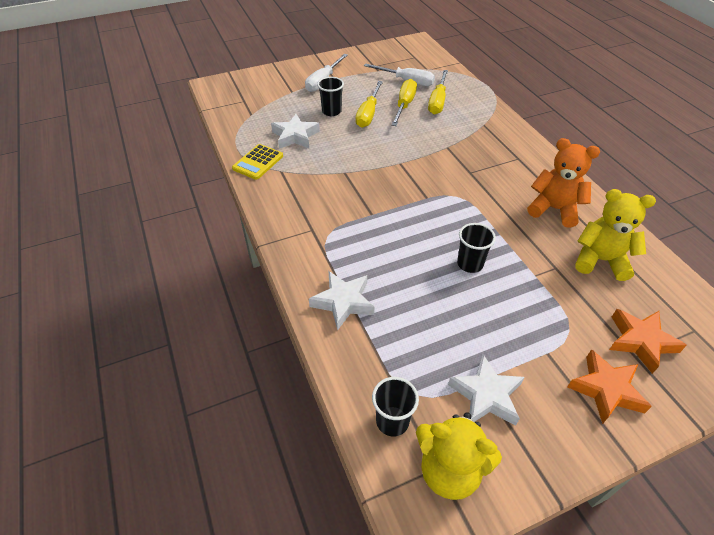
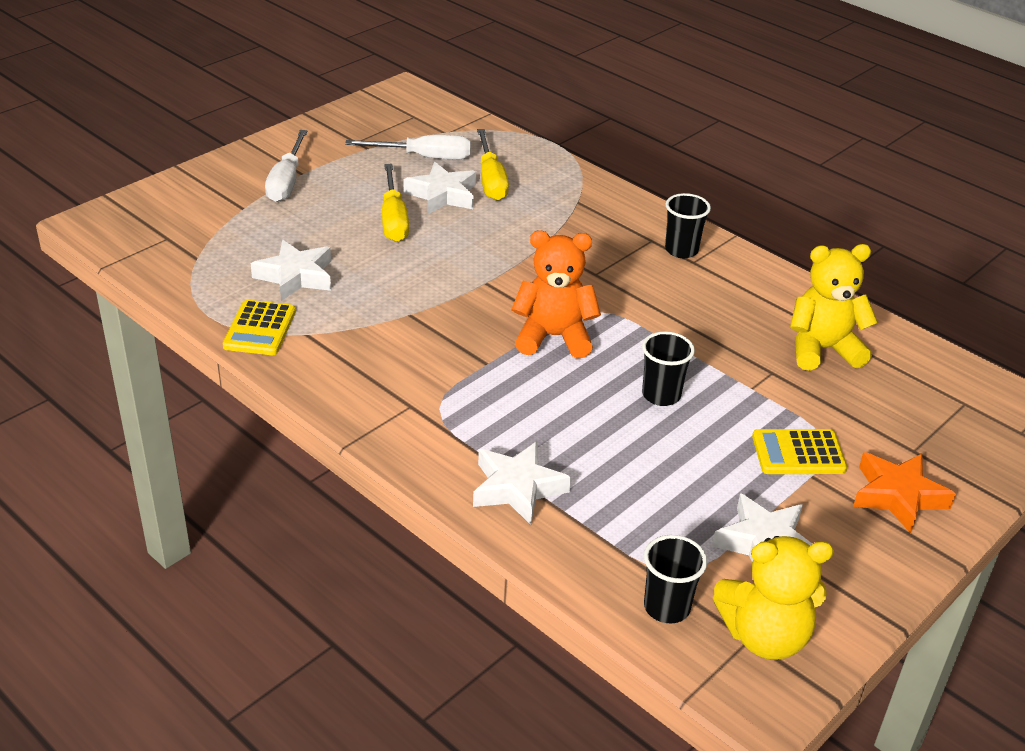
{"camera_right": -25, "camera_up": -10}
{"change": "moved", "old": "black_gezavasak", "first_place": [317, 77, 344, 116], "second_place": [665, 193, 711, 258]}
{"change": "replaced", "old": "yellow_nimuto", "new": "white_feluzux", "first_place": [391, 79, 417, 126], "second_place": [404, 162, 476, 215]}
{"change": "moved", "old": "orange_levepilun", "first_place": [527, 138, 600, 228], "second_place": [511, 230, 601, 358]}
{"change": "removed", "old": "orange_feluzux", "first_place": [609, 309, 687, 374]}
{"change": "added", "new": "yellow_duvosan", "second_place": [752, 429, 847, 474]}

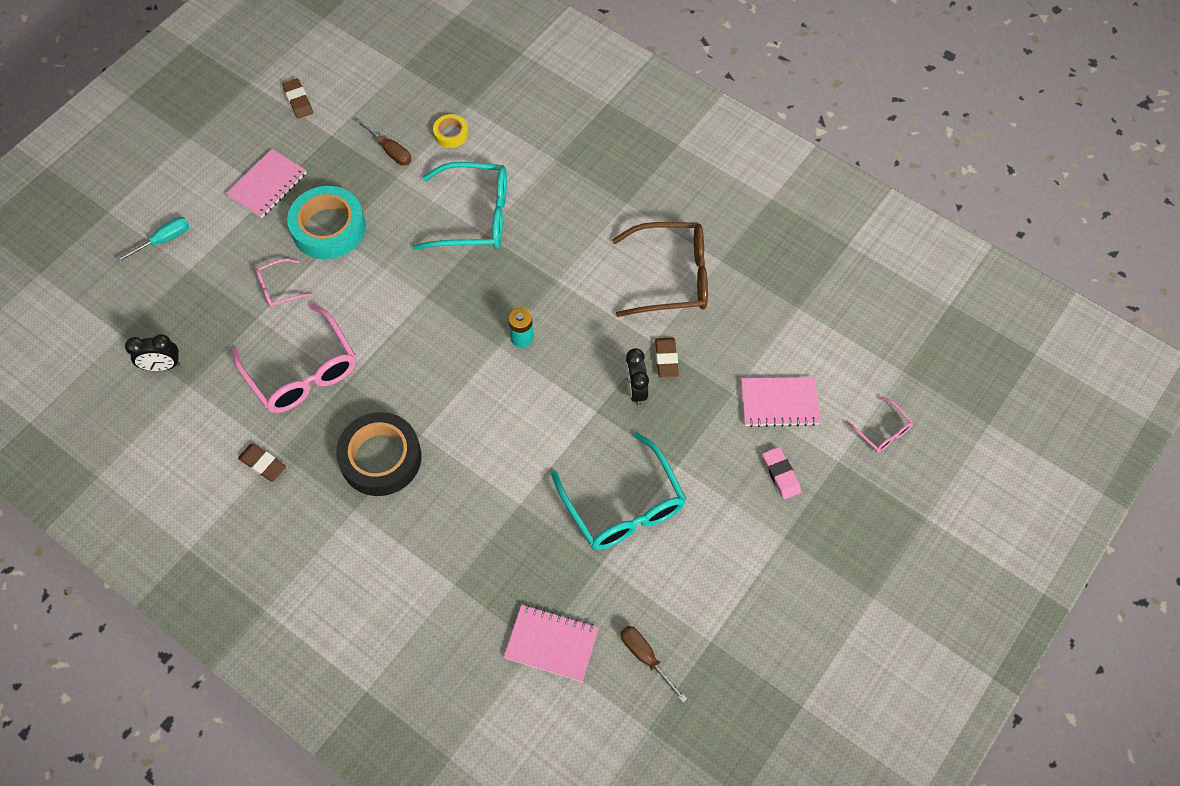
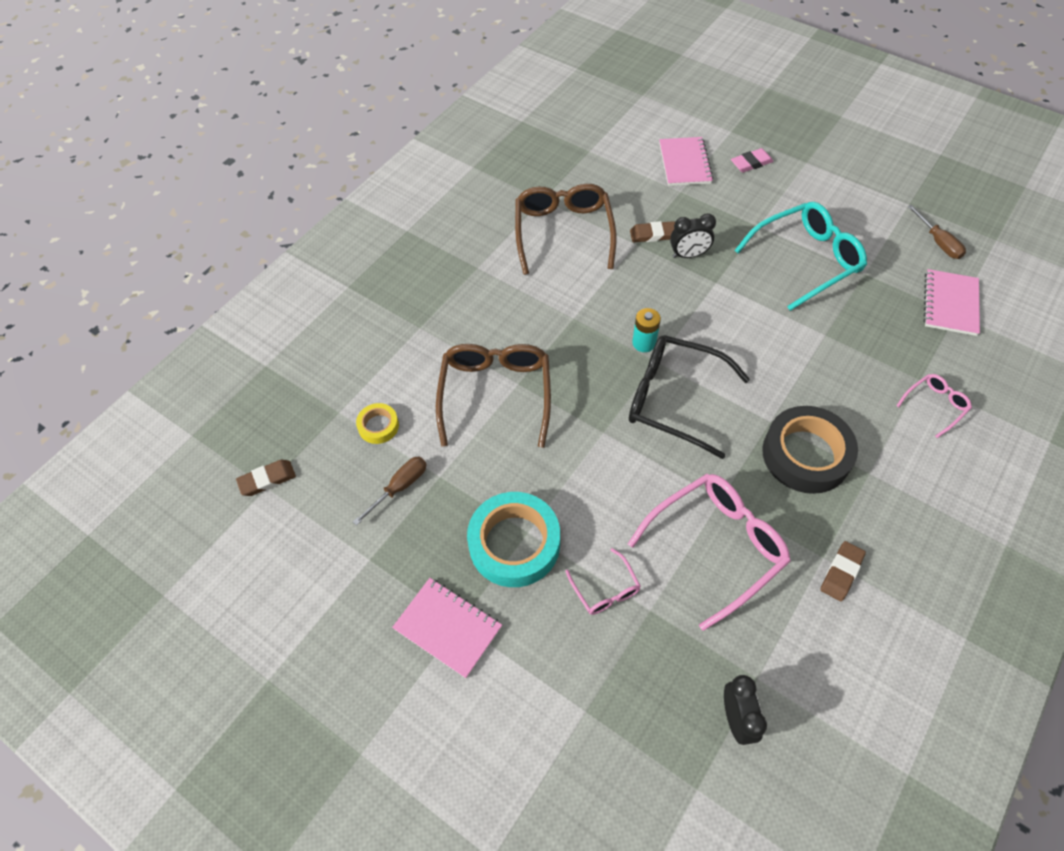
{"camera_right": -90, "camera_up": -5}
{"change": "moved", "old": "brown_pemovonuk", "first_place": [282, 78, 313, 119], "second_place": [236, 460, 296, 496]}
{"change": "recoloured", "old": "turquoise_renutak", "new": "brown_renutak", "first_place": [412, 162, 507, 250], "second_place": [436, 344, 551, 448]}
{"change": "removed", "old": "turquoise_nimuto", "first_place": [115, 217, 190, 263]}
{"change": "moved", "old": "pink_renutak", "first_place": [845, 397, 913, 453], "second_place": [896, 374, 972, 438]}
{"change": "turned", "old": "brown_nimuto", "first_place": [621, 626, 687, 703], "second_place": [907, 205, 966, 259], "degrees": -75}
{"change": "added", "new": "black_renutak", "second_place": [629, 335, 750, 459]}

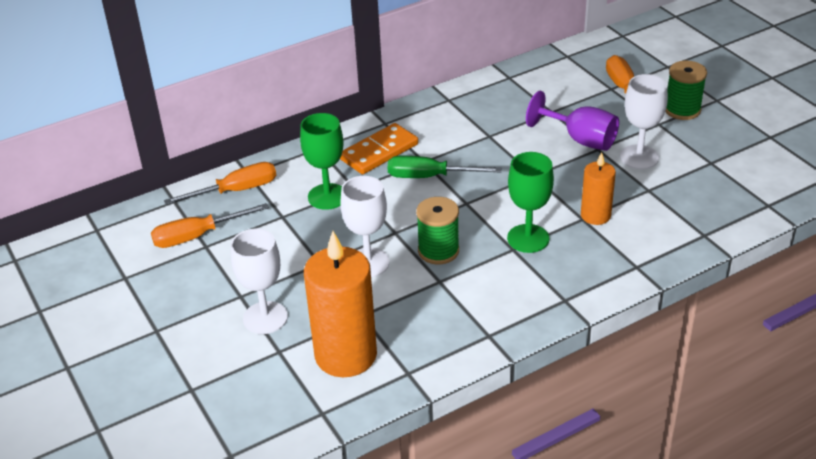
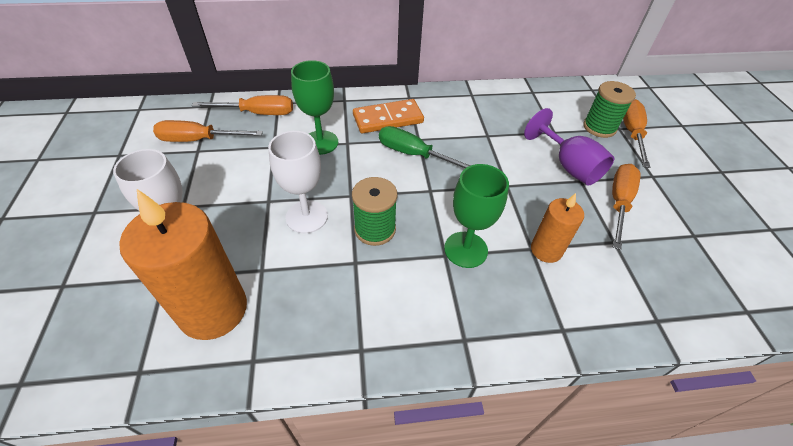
{"camera_right": 20, "camera_up": 10}
{"change": "moved", "old": "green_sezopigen", "first_place": [665, 61, 707, 120], "second_place": [583, 81, 636, 138]}
{"change": "replaced", "old": "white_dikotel", "new": "orange_nimuto", "first_place": [620, 74, 668, 169], "second_place": [612, 164, 640, 250]}

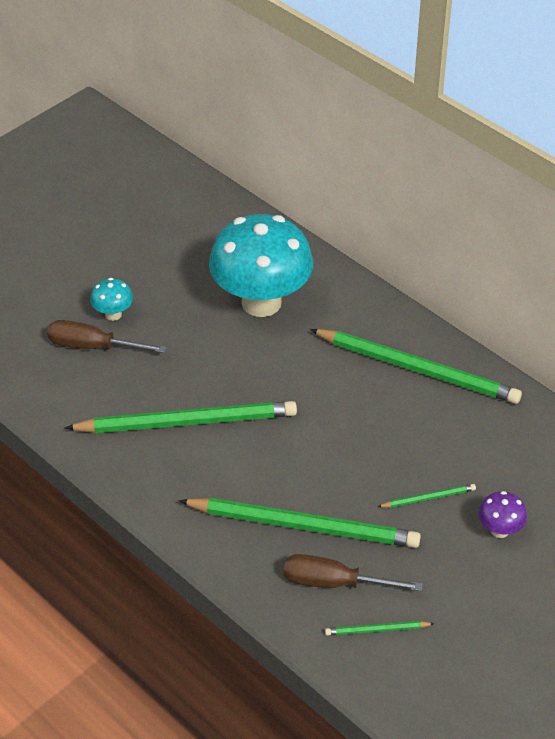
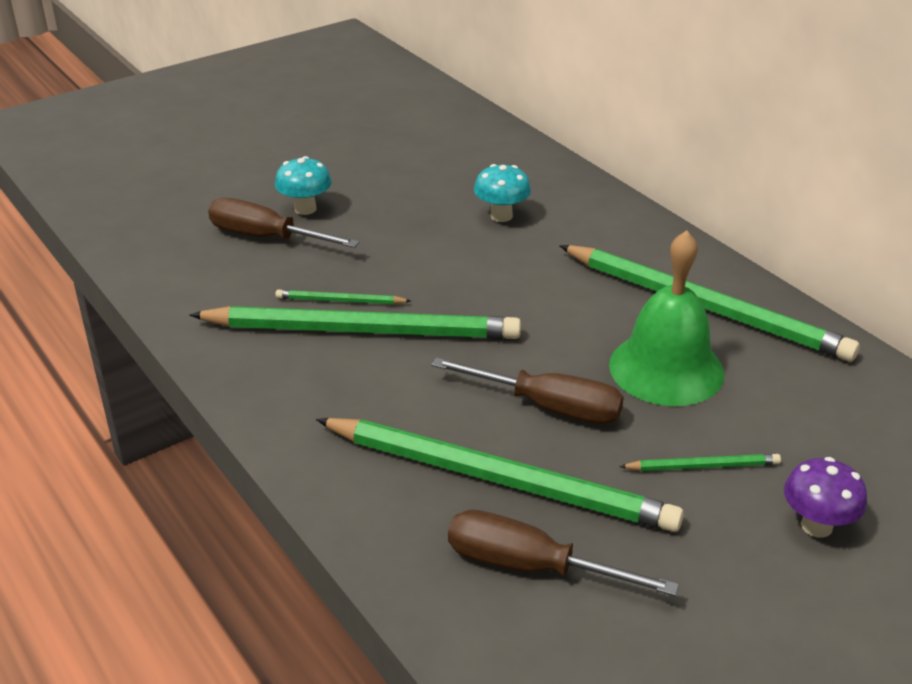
{"camera_right": 10, "camera_up": -10}
{"change": "resized", "old": "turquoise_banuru", "first_place": [209, 214, 313, 317], "second_place": [474, 164, 531, 222], "factor": 0.41}
{"change": "moved", "old": "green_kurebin", "first_place": [325, 621, 434, 635], "second_place": [276, 290, 411, 304]}
{"change": "added", "new": "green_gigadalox", "second_place": [609, 230, 724, 406]}
{"change": "added", "new": "brown_nimuto", "second_place": [431, 358, 624, 424]}

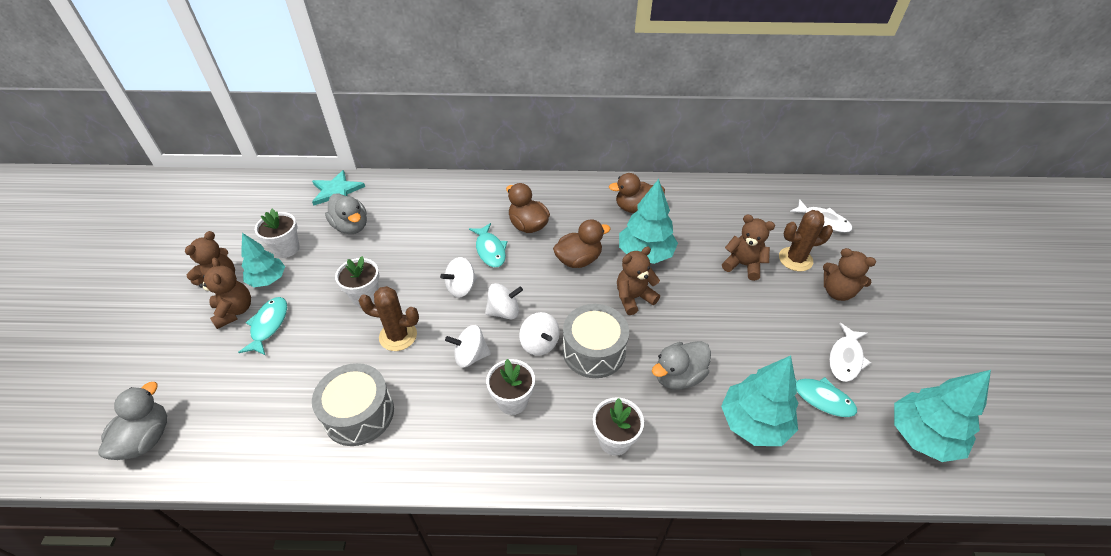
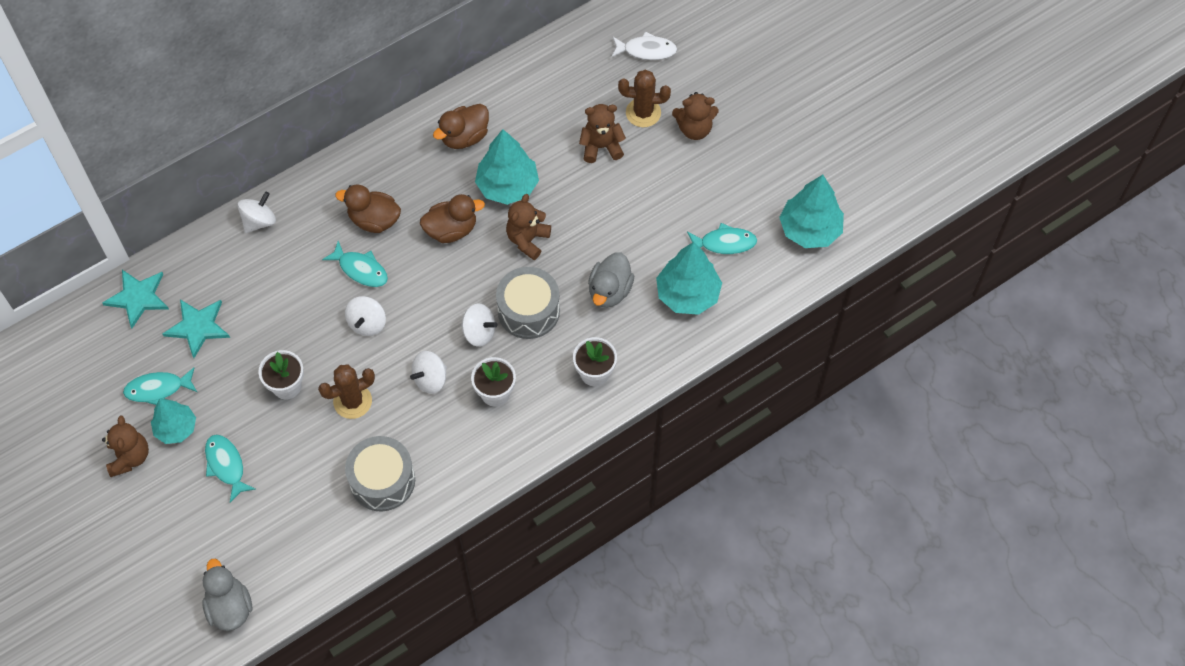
{"camera_right": -35, "camera_up": 15}
{"change": "replaced", "old": "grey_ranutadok", "new": "turquoise_feluzux", "first_place": [325, 193, 367, 234], "second_place": [163, 299, 230, 358]}
{"change": "replaced", "old": "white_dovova", "new": "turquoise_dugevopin", "first_place": [255, 209, 300, 258], "second_place": [123, 367, 197, 405]}
{"change": "turned", "old": "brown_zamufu", "first_place": [779, 210, 833, 271], "second_place": [618, 70, 671, 127], "degrees": 45}
{"change": "turned", "old": "brown_ranutadok", "first_place": [553, 219, 610, 268], "second_place": [420, 194, 485, 243], "degrees": 45}
{"change": "removed", "old": "brown_levepilun", "first_place": [199, 258, 251, 329]}
{"change": "moved", "old": "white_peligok", "first_place": [485, 283, 523, 319], "second_place": [237, 192, 276, 233]}
{"change": "removed", "old": "white_dugevopin", "first_place": [829, 323, 871, 382]}

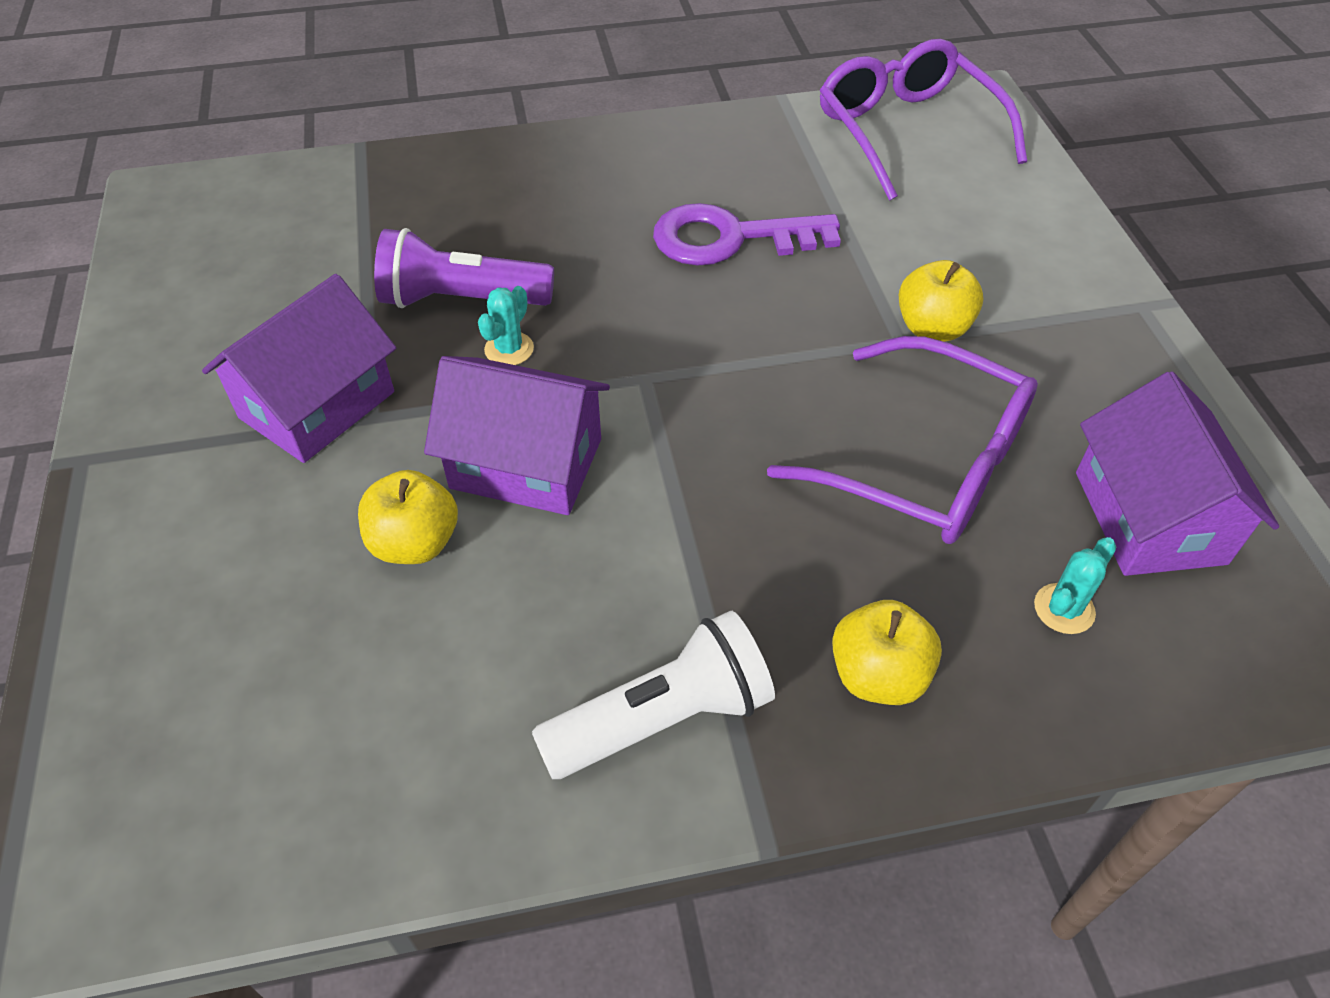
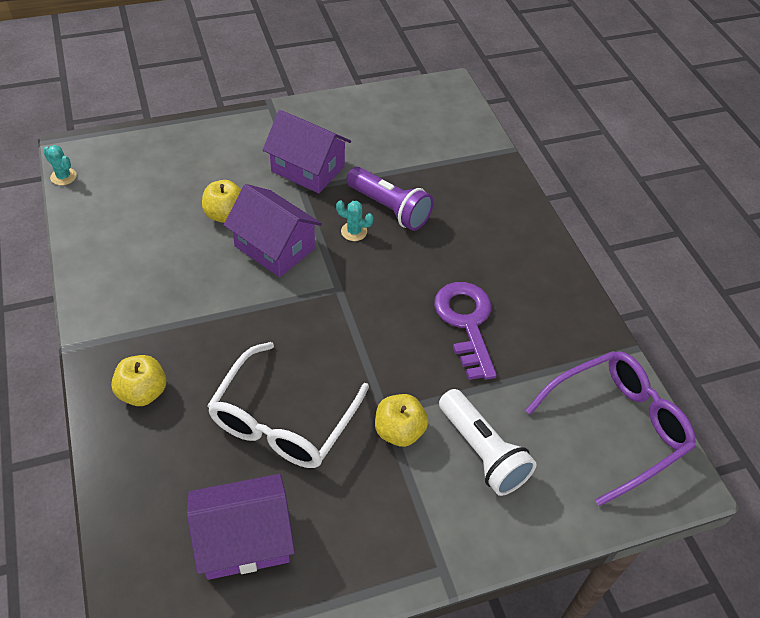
{"camera_right": 80, "camera_up": 0}
{"change": "turned", "old": "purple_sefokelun", "first_place": [374, 228, 554, 308], "second_place": [346, 167, 434, 231], "degrees": 135}
{"change": "recoloured", "old": "purple_renutak", "new": "white_renutak", "first_place": [767, 336, 1038, 544], "second_place": [207, 342, 369, 468]}
{"change": "turned", "old": "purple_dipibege", "first_place": [424, 356, 610, 515], "second_place": [224, 184, 322, 277], "degrees": -60}
{"change": "moved", "old": "turquoise_zamufu", "first_place": [1034, 537, 1116, 634], "second_place": [43, 145, 77, 185]}
{"change": "moved", "old": "white_sefokelun", "first_place": [532, 611, 775, 779], "second_place": [439, 389, 536, 496]}

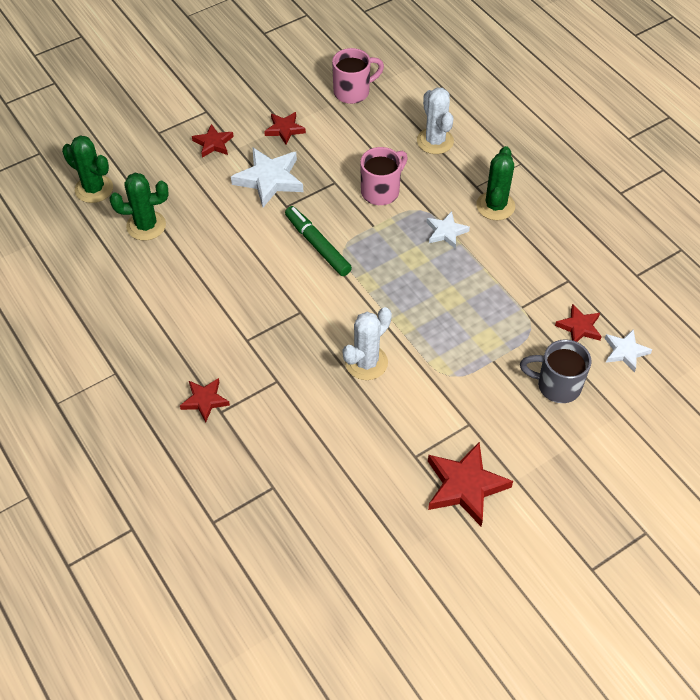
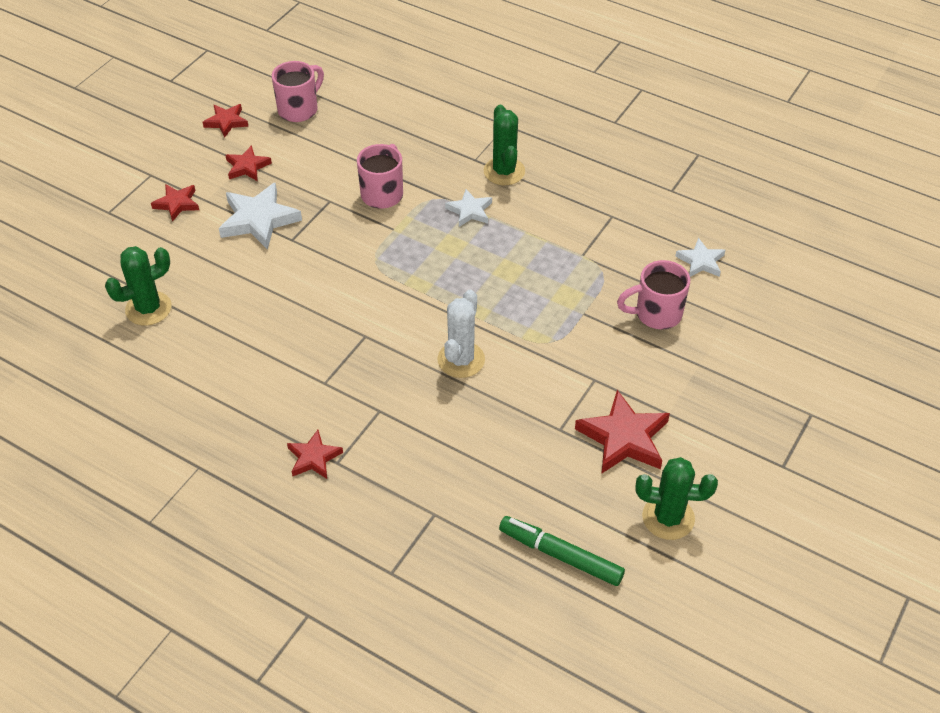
{"camera_right": -25, "camera_up": -5}
{"change": "removed", "old": "white_zamufu", "first_place": [417, 88, 454, 154]}
{"change": "moved", "old": "green_zamufu", "first_place": [62, 135, 113, 203], "second_place": [635, 457, 718, 540]}
{"change": "moved", "old": "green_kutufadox", "first_place": [285, 206, 352, 276], "second_place": [499, 516, 625, 586]}
{"change": "moved", "old": "red_feluzux", "first_place": [555, 304, 602, 342], "second_place": [202, 104, 249, 137]}
{"change": "recoloured", "old": "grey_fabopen", "new": "pink_fabopen", "first_place": [520, 339, 591, 403], "second_place": [617, 260, 690, 329]}

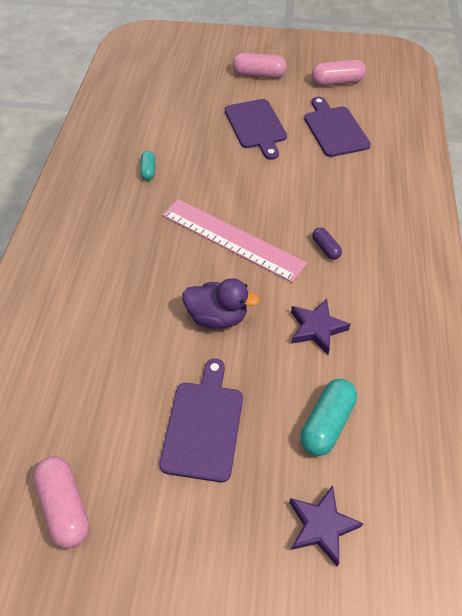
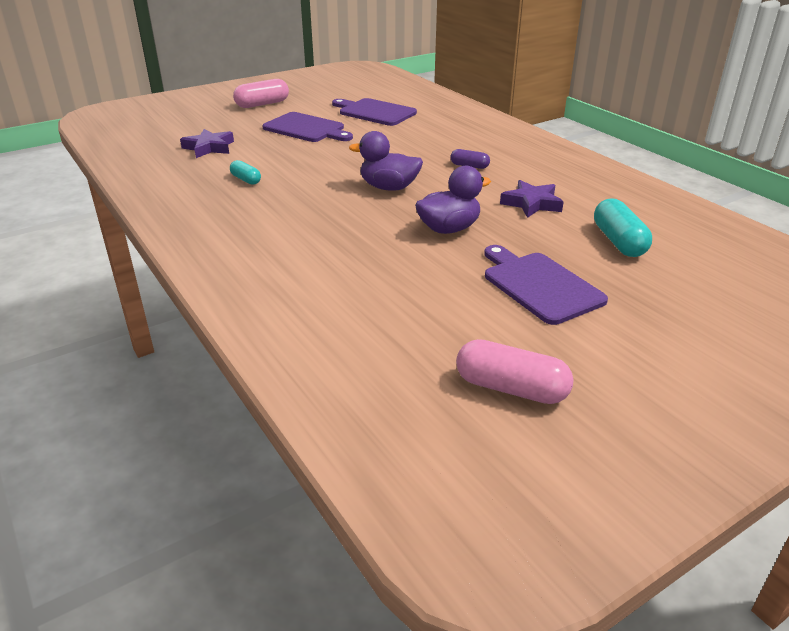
{"camera_right": -40, "camera_up": -20}
{"change": "removed", "old": "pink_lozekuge", "first_place": [312, 59, 366, 86]}
{"change": "replaced", "old": "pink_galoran", "new": "purple_ranutadok", "first_place": [162, 199, 307, 283], "second_place": [349, 131, 423, 191]}
{"change": "moved", "old": "purple_feluzux", "first_place": [289, 485, 364, 566], "second_place": [180, 129, 234, 158]}

